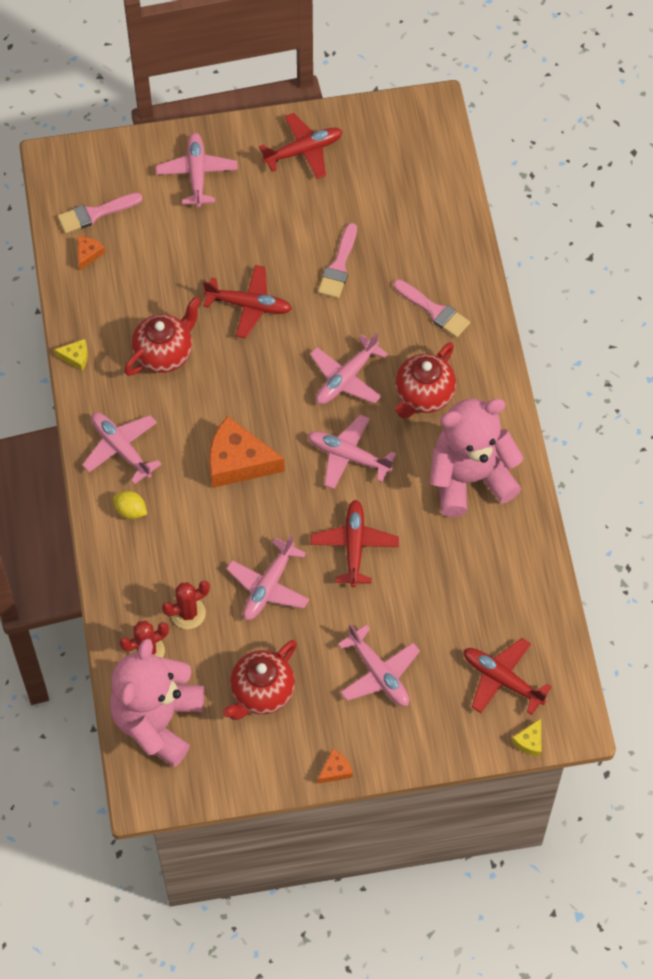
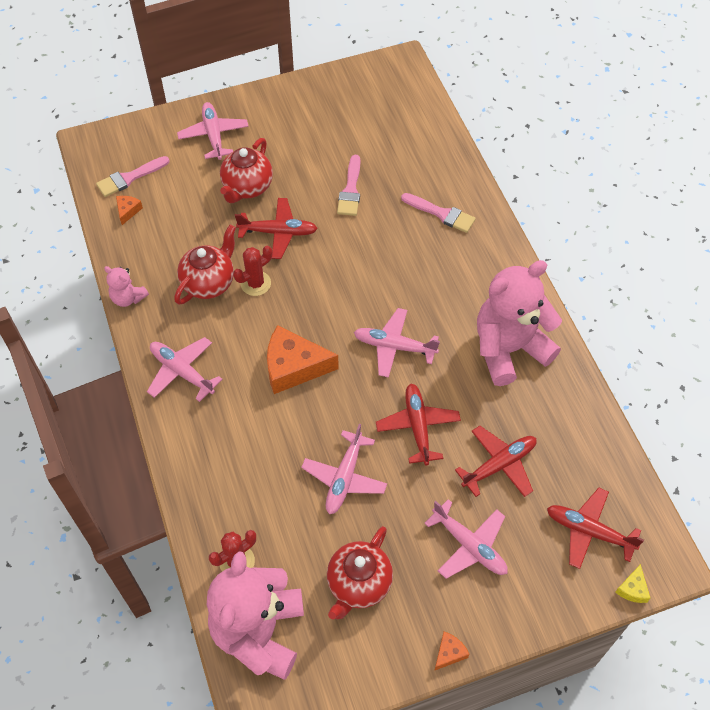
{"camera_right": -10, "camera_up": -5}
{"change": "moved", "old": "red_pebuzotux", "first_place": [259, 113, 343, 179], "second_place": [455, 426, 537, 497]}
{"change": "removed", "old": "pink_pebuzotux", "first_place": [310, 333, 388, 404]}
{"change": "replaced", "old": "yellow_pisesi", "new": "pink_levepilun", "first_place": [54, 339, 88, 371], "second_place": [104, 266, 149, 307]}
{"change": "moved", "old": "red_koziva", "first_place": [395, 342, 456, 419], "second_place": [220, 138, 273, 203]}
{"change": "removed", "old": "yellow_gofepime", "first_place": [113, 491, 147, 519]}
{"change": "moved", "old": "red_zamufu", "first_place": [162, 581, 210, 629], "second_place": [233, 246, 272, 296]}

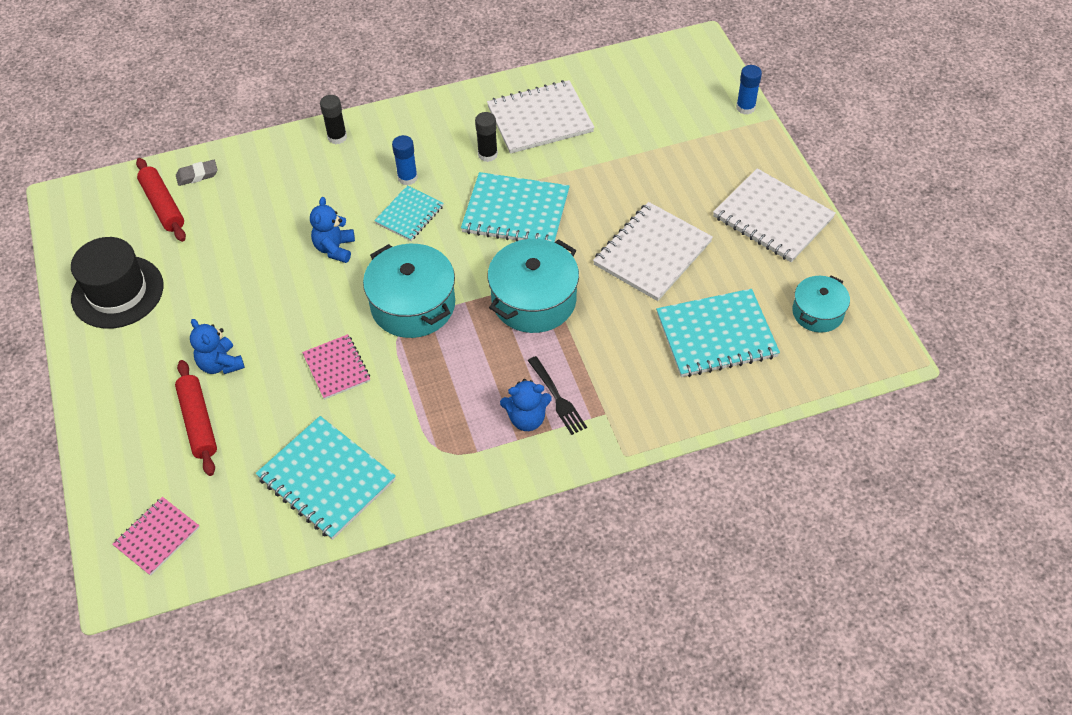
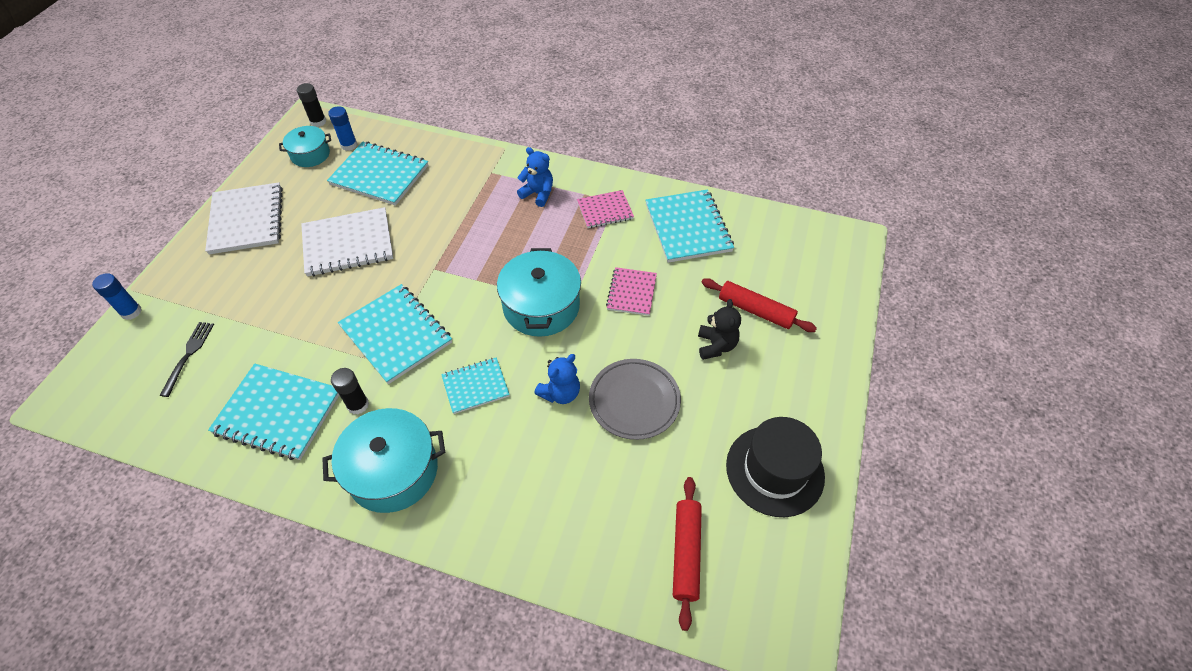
{"camera_right": -145, "camera_up": 0}
{"change": "recoloured", "old": "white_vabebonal", "new": "turquoise_vabebonal", "first_place": [487, 80, 595, 154], "second_place": [208, 364, 339, 460]}
{"change": "moved", "old": "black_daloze", "first_place": [320, 95, 347, 144], "second_place": [297, 83, 326, 127]}
{"change": "moved", "old": "blue_daloze", "first_place": [392, 135, 418, 185], "second_place": [328, 106, 358, 151]}
{"change": "removed", "old": "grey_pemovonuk", "first_place": [176, 160, 218, 186]}
{"change": "moved", "old": "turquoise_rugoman", "first_place": [488, 239, 579, 333], "second_place": [322, 408, 445, 513]}
{"change": "recoloured", "old": "blue_levepilun", "new": "black_levepilun", "first_place": [190, 319, 245, 374], "second_place": [698, 299, 741, 360]}
{"change": "moved", "old": "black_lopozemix", "first_place": [528, 356, 587, 435], "second_place": [160, 322, 214, 397]}
{"change": "turned", "old": "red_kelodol", "first_place": [175, 360, 217, 476], "second_place": [701, 278, 817, 332], "degrees": -75}
{"change": "moved", "old": "pink_vabebonal", "first_place": [113, 497, 200, 576], "second_place": [577, 190, 634, 228]}
{"change": "added", "new": "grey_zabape", "second_place": [589, 359, 681, 440]}

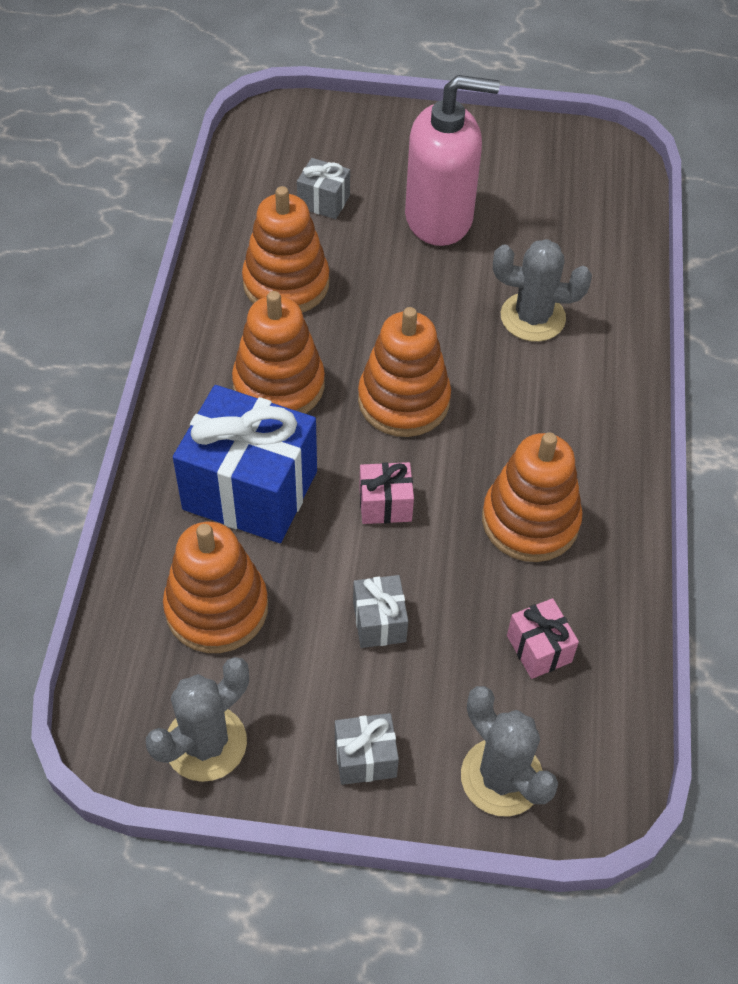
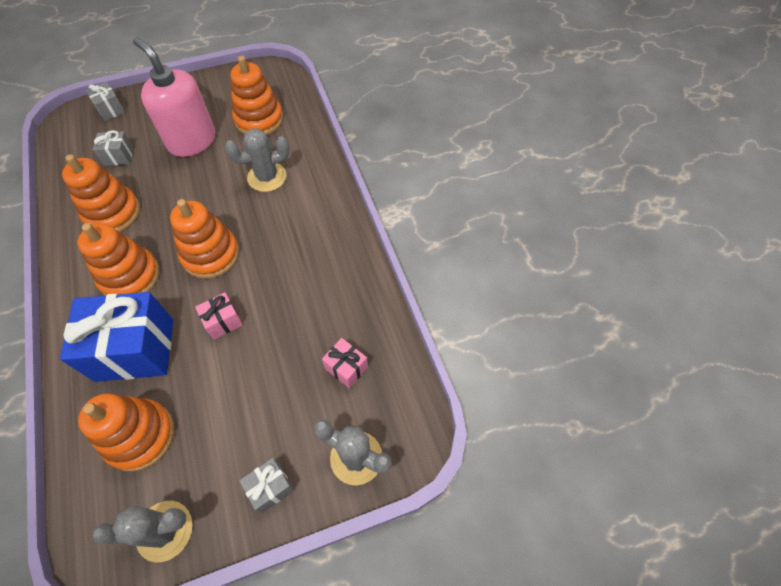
{"camera_right": -25, "camera_up": 5}
{"change": "turned", "old": "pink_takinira", "first_place": [405, 75, 500, 246], "second_place": [133, 37, 216, 157], "degrees": -105}
{"change": "moved", "old": "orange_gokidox", "first_place": [482, 432, 583, 562], "second_place": [231, 56, 283, 135]}
{"change": "moved", "old": "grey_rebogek", "first_place": [353, 575, 408, 648], "second_place": [86, 82, 125, 121]}
{"change": "turned", "old": "grey_zamufu", "first_place": [146, 657, 249, 782], "second_place": [93, 501, 192, 563], "degrees": 60}

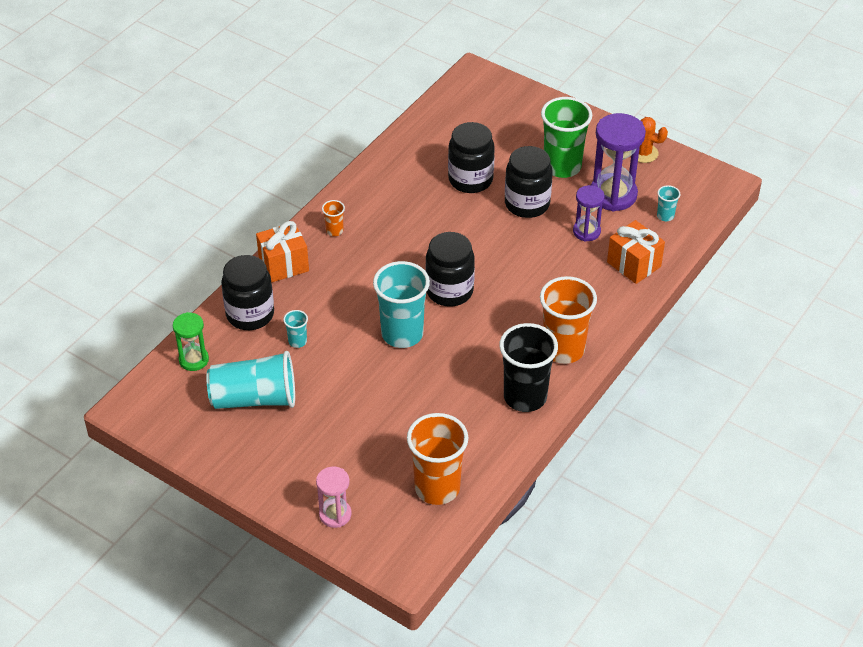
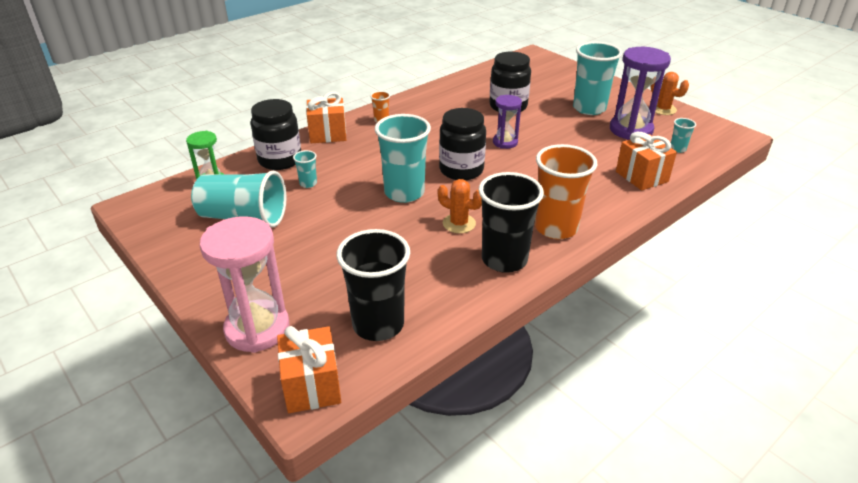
{"camera_right": 15, "camera_up": -10}
{"change": "recoloured", "old": "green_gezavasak", "new": "turquoise_gezavasak", "first_place": [541, 97, 592, 178], "second_place": [573, 42, 622, 115]}
{"change": "removed", "old": "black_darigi", "first_place": [505, 146, 553, 218]}
{"change": "moved", "old": "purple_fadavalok", "first_place": [573, 185, 605, 242], "second_place": [493, 95, 522, 149]}
{"change": "recoloured", "old": "orange_gezavasak", "new": "black_gezavasak", "first_place": [407, 413, 469, 505], "second_place": [336, 229, 410, 341]}
{"change": "resized", "old": "pink_fadavalok", "first_place": [316, 467, 352, 528], "second_place": [200, 216, 290, 353], "factor": 1.75}
{"change": "added", "new": "orange_zamufu", "second_place": [438, 179, 482, 233]}
{"change": "added", "new": "orange_rebogek", "second_place": [277, 326, 341, 413]}

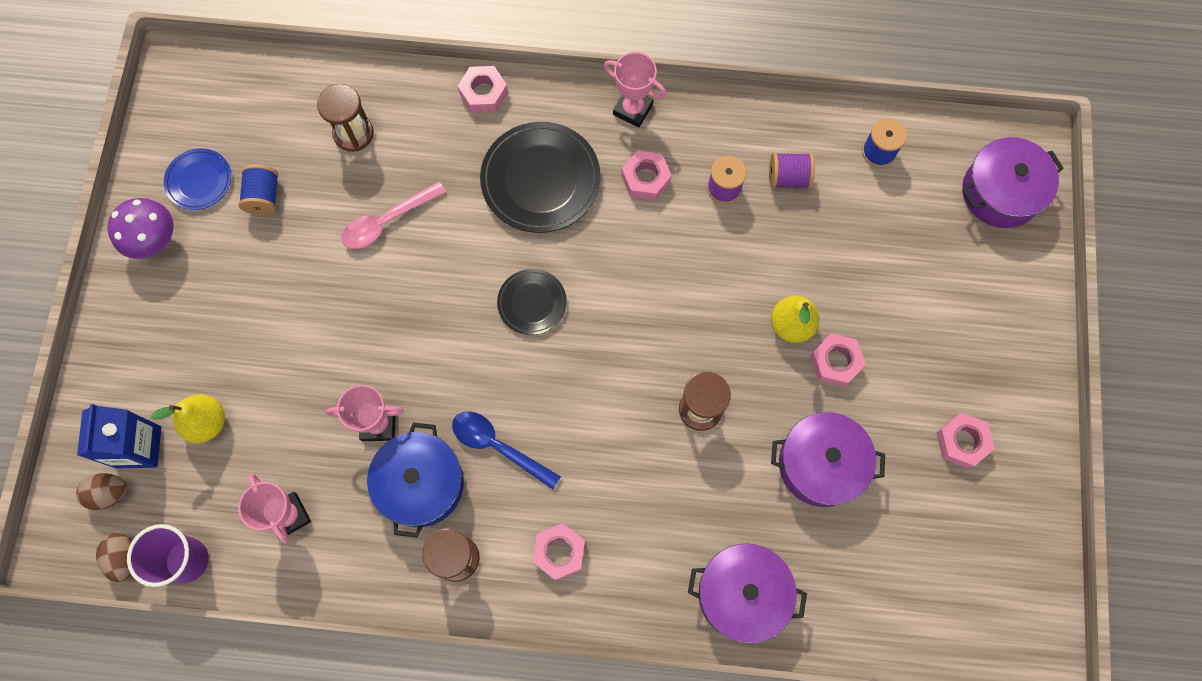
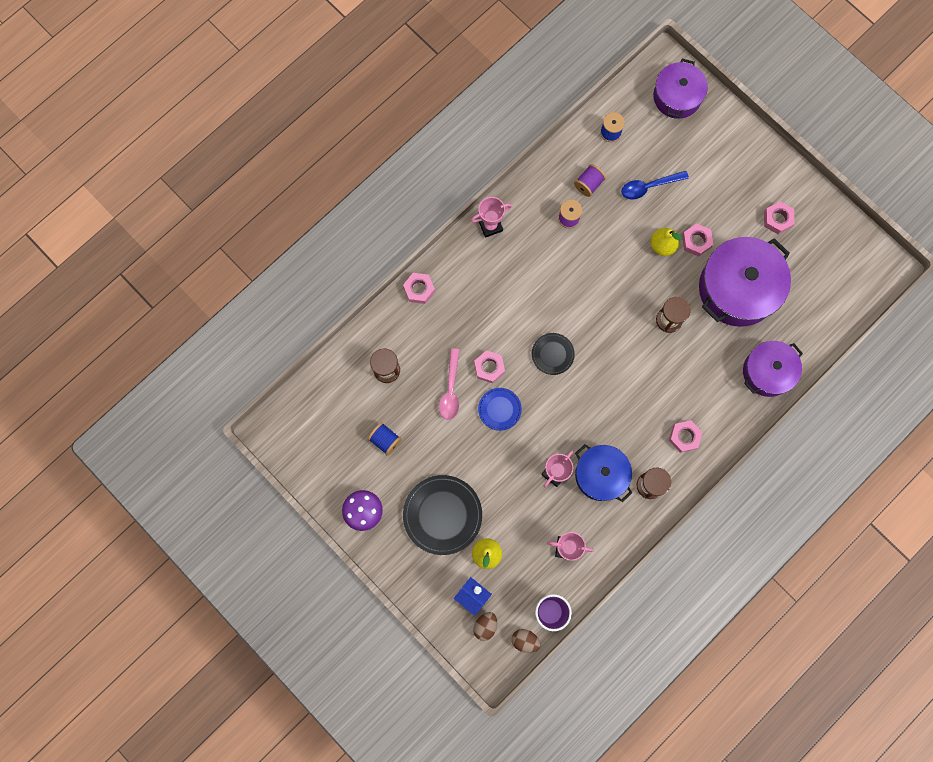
{"camera_right": -50, "camera_up": 5}
{"change": "moved", "old": "black_zabape", "first_place": [480, 122, 601, 233], "second_place": [403, 475, 482, 555]}
{"change": "moved", "old": "blue_zabape", "first_place": [164, 148, 231, 210], "second_place": [478, 388, 522, 431]}
{"change": "moved", "old": "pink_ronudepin", "first_place": [621, 151, 672, 200], "second_place": [474, 350, 505, 383]}
{"change": "moved", "old": "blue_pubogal", "first_place": [452, 412, 561, 489], "second_place": [621, 171, 689, 199]}
{"change": "resized", "old": "purple_rugoman", "first_place": [771, 412, 885, 507], "second_place": [699, 237, 791, 327], "factor": 1.58}

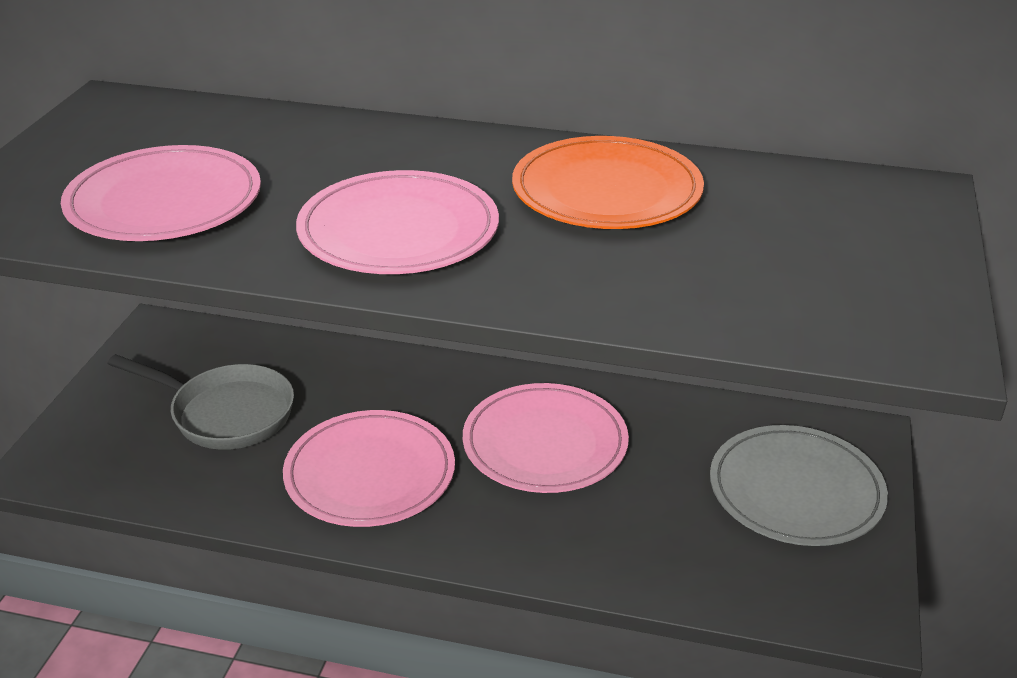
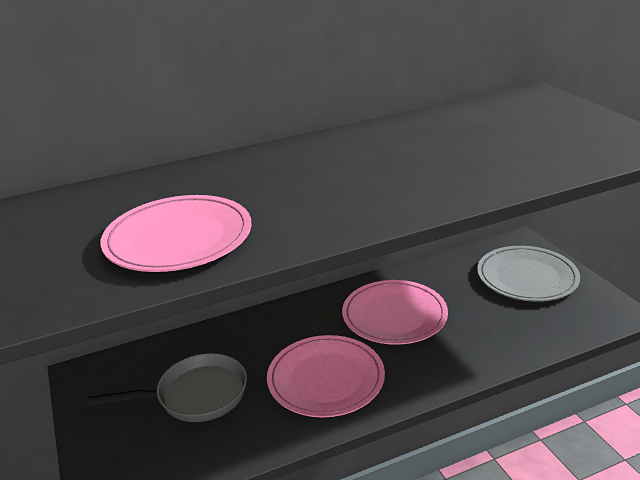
{"camera_right": -35, "camera_up": -5}
{"change": "removed", "old": "orange_zabape", "first_place": [512, 136, 704, 229]}
{"change": "removed", "old": "pink_zabape", "first_place": [296, 170, 499, 274]}

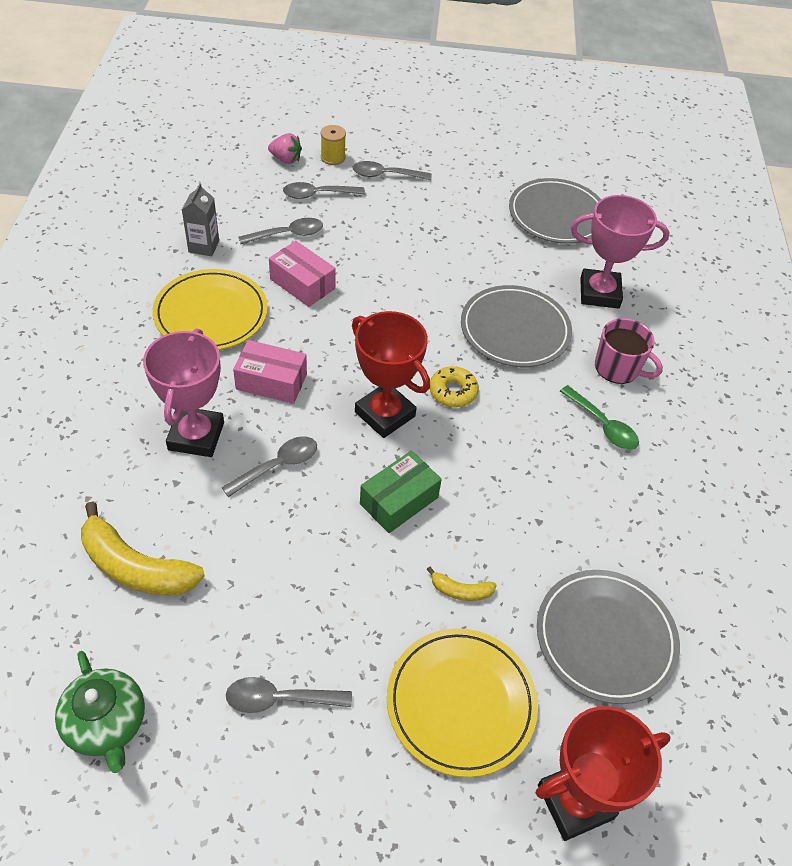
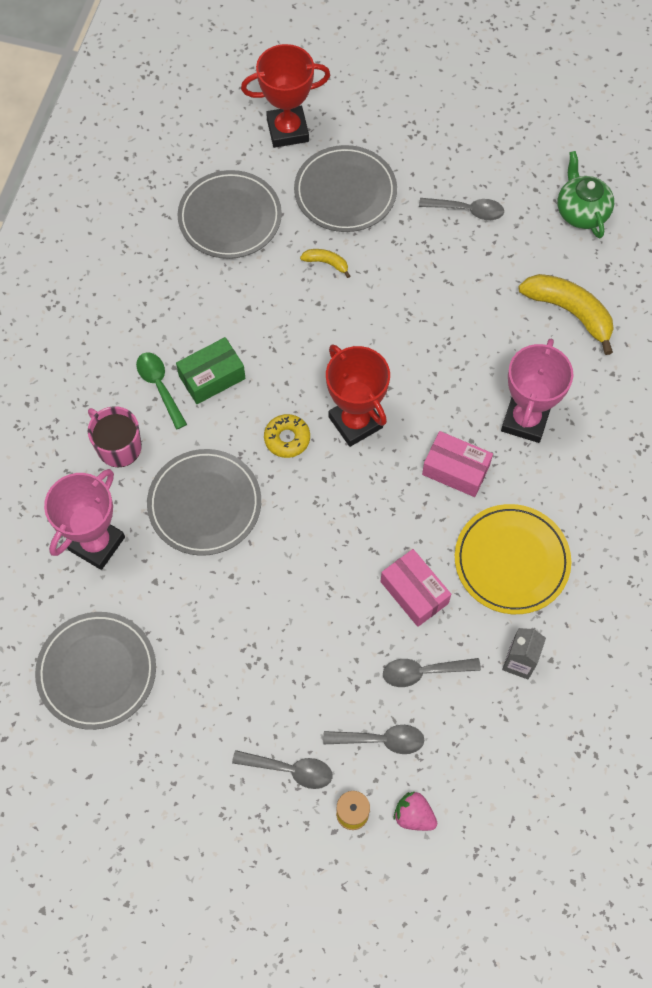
{"camera_right": -165, "camera_up": 15}
{"change": "turned", "old": "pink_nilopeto", "first_place": [571, 195, 670, 309], "second_place": [44, 469, 125, 570], "degrees": -75}
{"change": "removed", "old": "grey_pubogal", "first_place": [221, 436, 317, 497]}
{"change": "moved", "old": "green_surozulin", "first_place": [360, 451, 442, 533], "second_place": [176, 337, 245, 404]}
{"change": "recoloured", "old": "yellow_zabape", "new": "grey_zabape", "first_place": [387, 628, 538, 777], "second_place": [294, 145, 397, 232]}

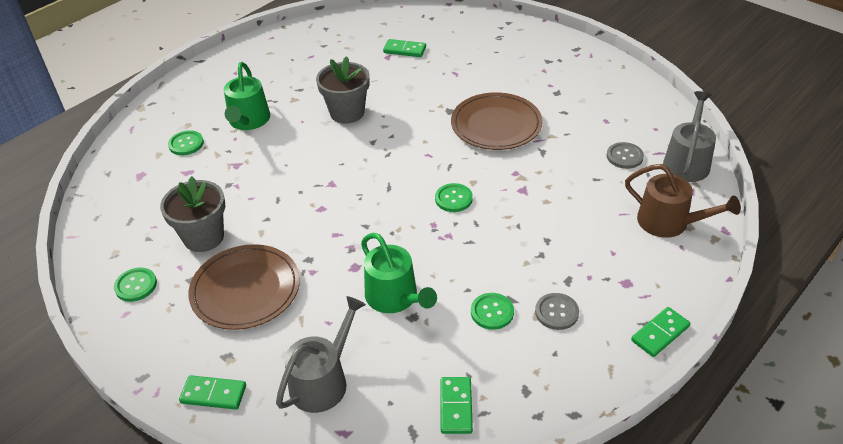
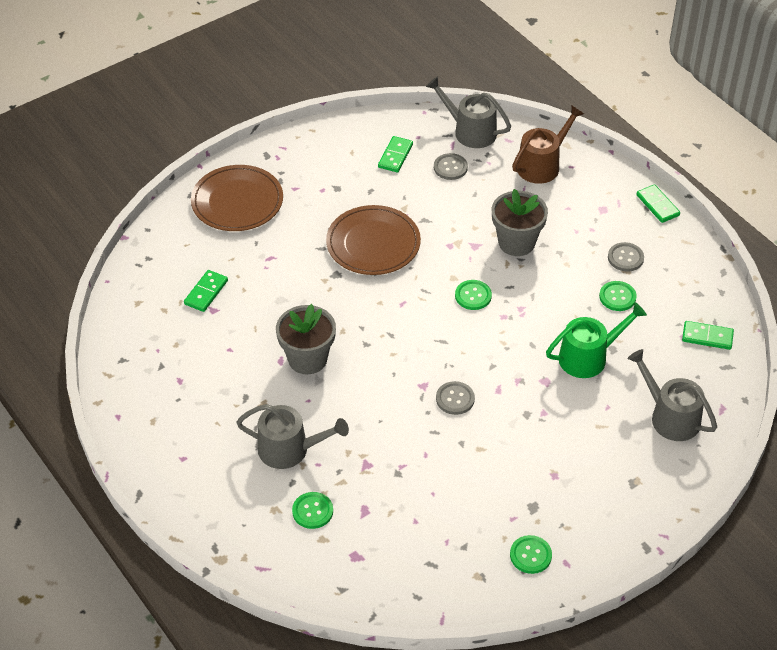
{"camera_right": -80, "camera_up": 5}
{"change": "recoloured", "old": "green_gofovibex", "new": "grey_gofovibex", "first_place": [224, 62, 270, 130], "second_place": [236, 404, 349, 469]}
{"change": "moved", "old": "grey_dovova", "first_place": [160, 176, 225, 252], "second_place": [491, 189, 548, 256]}
{"change": "moved", "old": "brown_zabape", "first_place": [188, 244, 300, 330], "second_place": [191, 165, 283, 231]}
{"change": "moved", "old": "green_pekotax", "first_place": [179, 375, 246, 410], "second_place": [378, 136, 413, 172]}
{"change": "added", "new": "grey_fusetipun", "second_place": [436, 381, 475, 415]}

